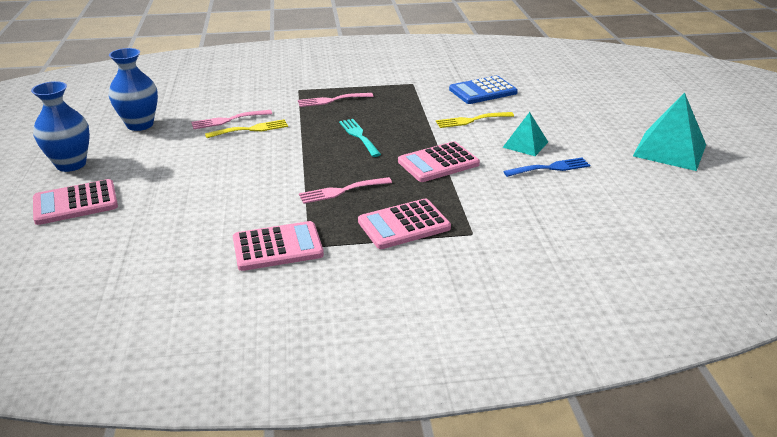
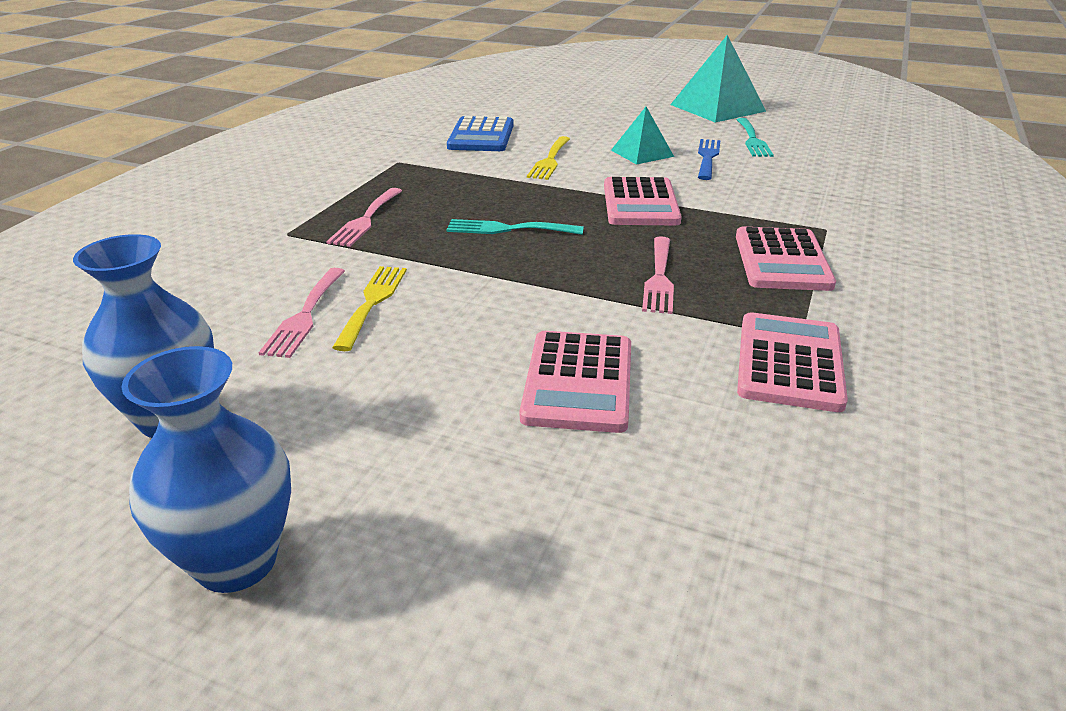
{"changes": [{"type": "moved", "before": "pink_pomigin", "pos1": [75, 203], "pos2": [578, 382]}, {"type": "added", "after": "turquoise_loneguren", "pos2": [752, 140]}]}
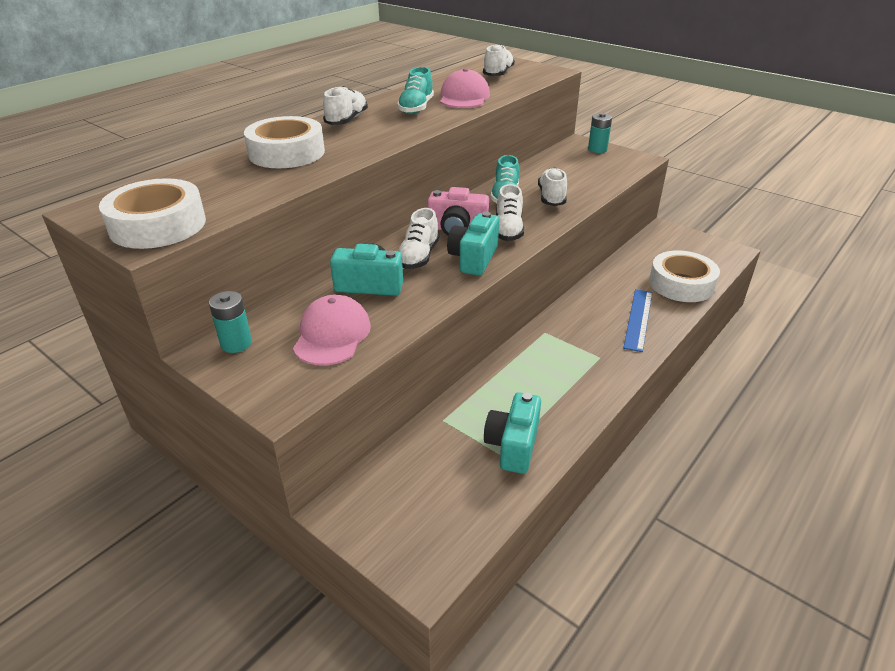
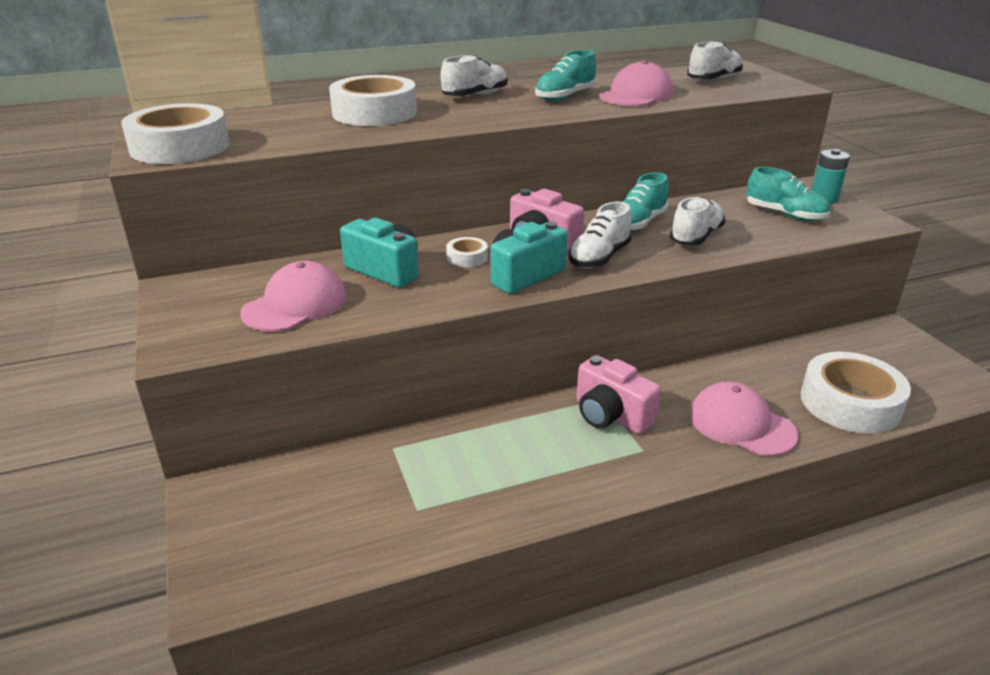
{"changes": [{"type": "removed", "before": "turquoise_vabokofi", "pos1": [236, 343]}, {"type": "replaced", "before": "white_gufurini", "after": "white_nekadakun", "pos1": [418, 256], "pos2": [467, 257]}, {"type": "removed", "before": "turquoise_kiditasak", "pos1": [513, 445]}, {"type": "replaced", "before": "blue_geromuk", "after": "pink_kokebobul", "pos1": [638, 319], "pos2": [741, 424]}, {"type": "added", "after": "pink_kiditasak", "pos2": [611, 416]}, {"type": "added", "after": "turquoise_gufurini", "pos2": [785, 214]}]}
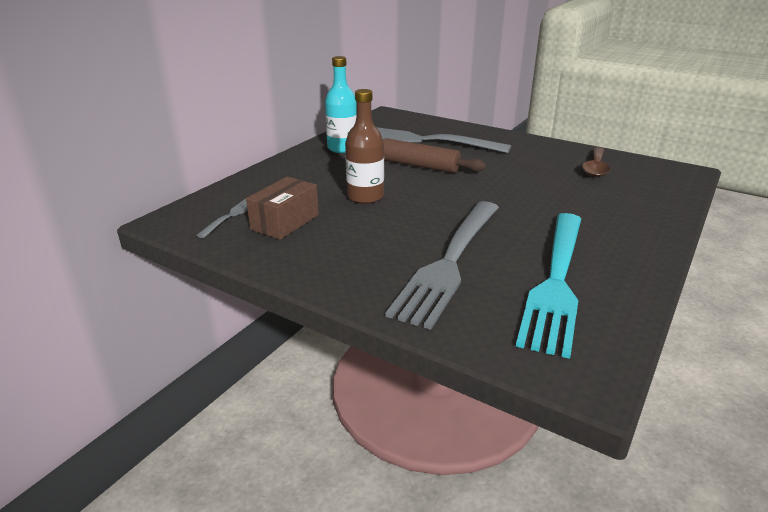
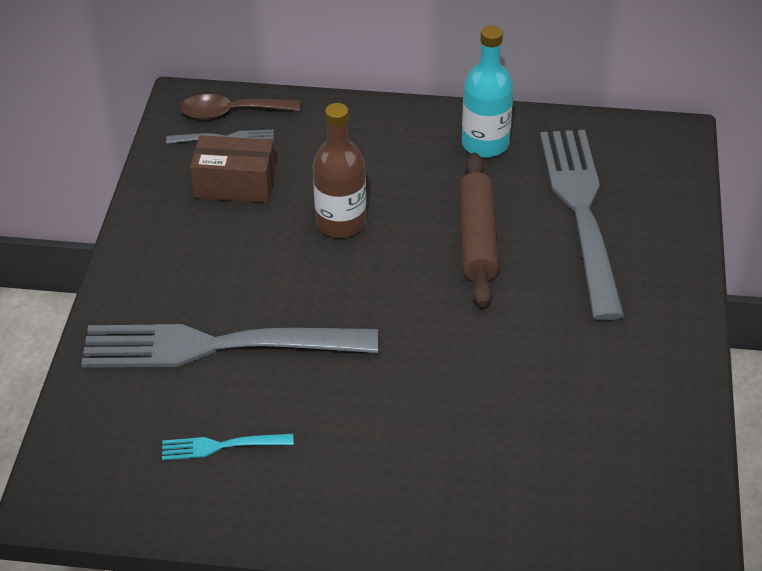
{"changes": [{"type": "resized", "before": "turquoise_loneguren", "pos1": [556, 281], "pos2": [222, 446], "scale": 0.42}, {"type": "moved", "before": "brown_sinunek", "pos1": [595, 168], "pos2": [231, 112]}]}
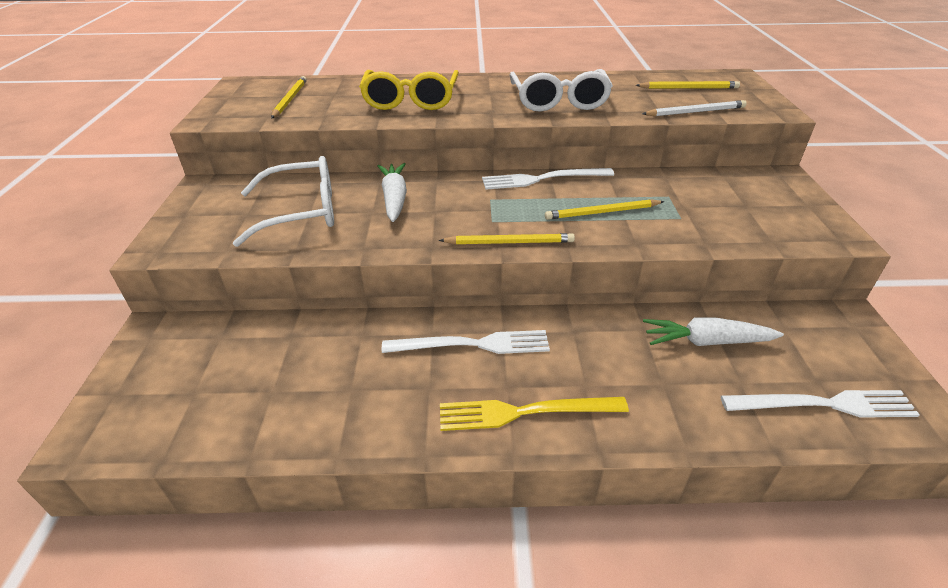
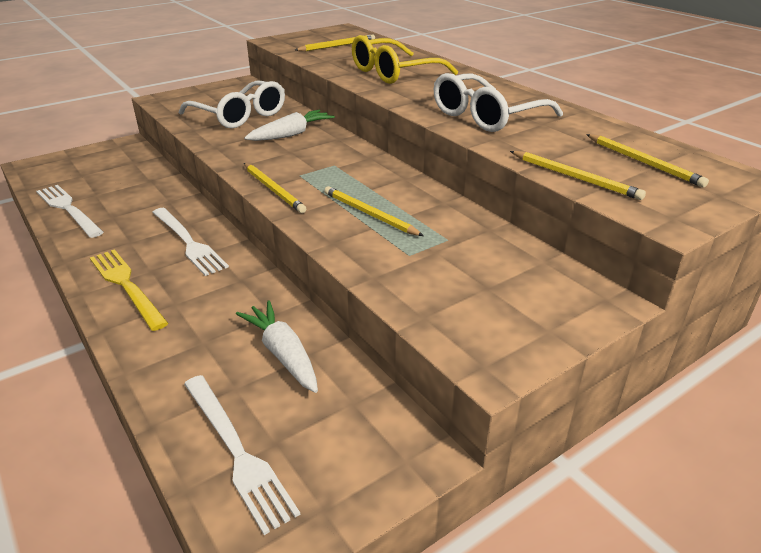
{"changes": [{"type": "moved", "before": "white_loneguren", "pos1": [542, 179], "pos2": [68, 209]}, {"type": "recoloured", "before": "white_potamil", "after": "yellow_potamil", "pos1": [695, 112], "pos2": [574, 177]}]}
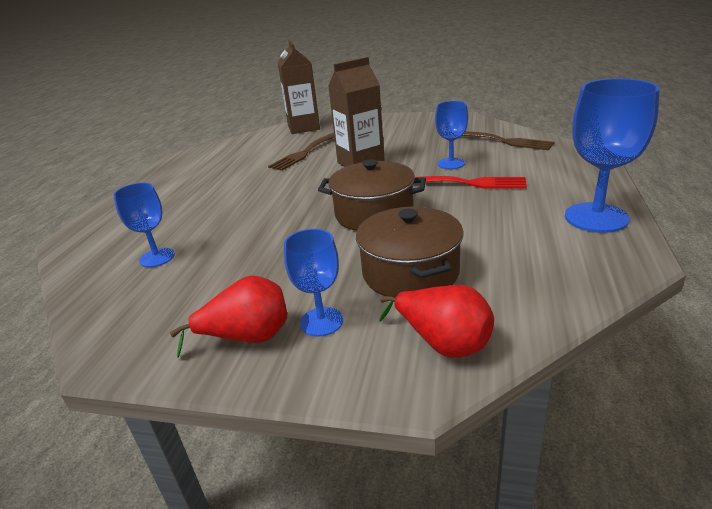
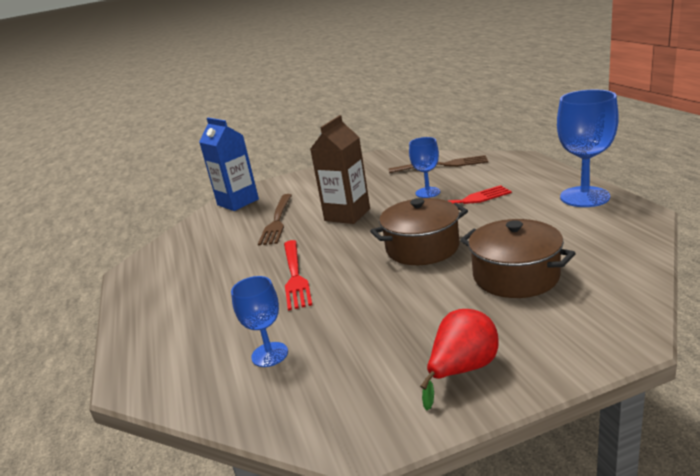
{"changes": [{"type": "recoloured", "before": "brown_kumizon", "after": "blue_kumizon", "pos1": [303, 127], "pos2": [238, 202]}, {"type": "removed", "before": "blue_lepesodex", "pos1": [321, 322]}, {"type": "removed", "before": "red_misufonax", "pos1": [443, 343]}, {"type": "added", "after": "red_loneguren", "pos2": [295, 276]}]}
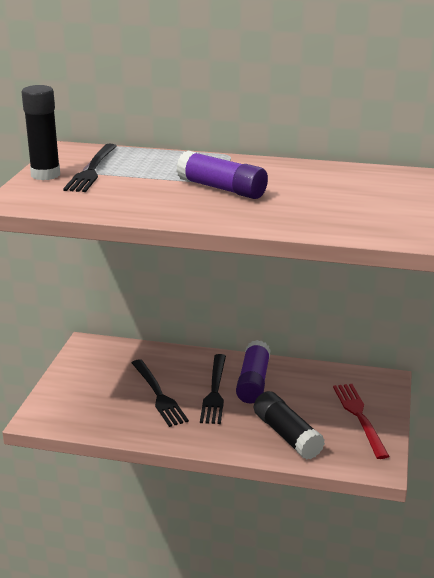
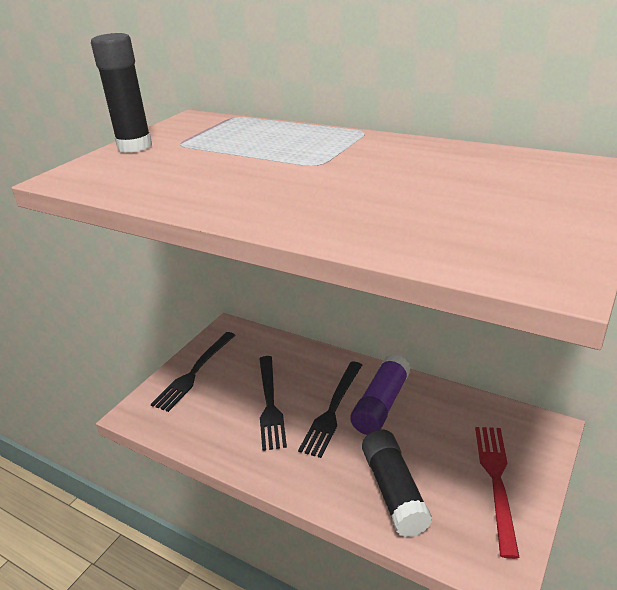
{"changes": [{"type": "moved", "before": "black_loneguren", "pos1": [92, 170], "pos2": [194, 373]}, {"type": "removed", "before": "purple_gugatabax", "pos1": [221, 189]}]}
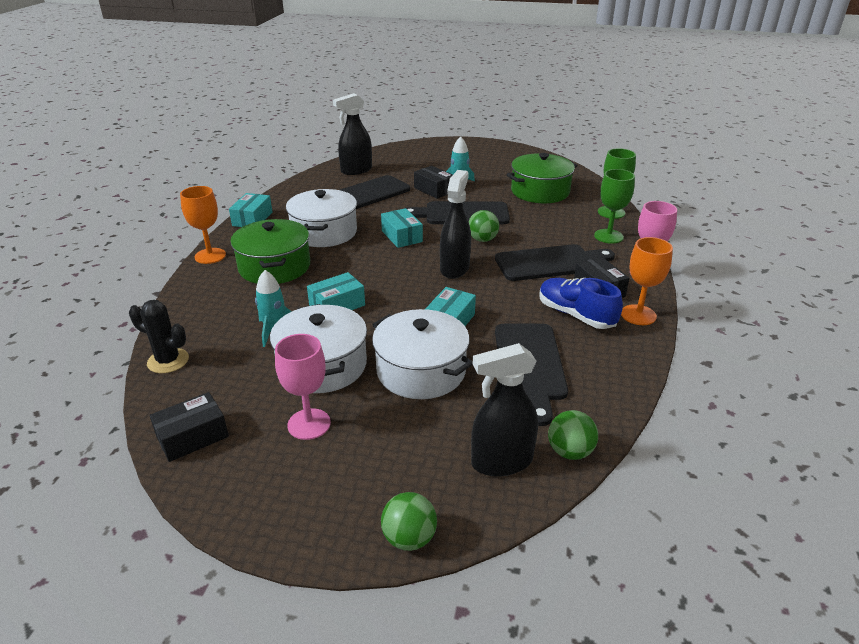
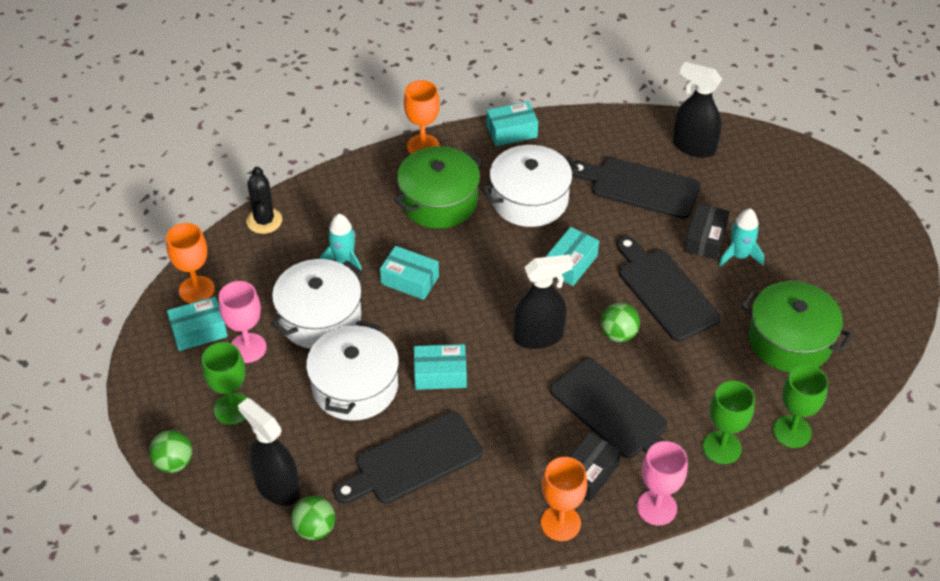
{"changes": [{"type": "replaced", "before": "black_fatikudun", "after": "orange_lepesodex", "pos1": [192, 436], "pos2": [196, 290]}, {"type": "removed", "before": "blue_gufurini", "pos1": [576, 315]}, {"type": "added", "after": "turquoise_fatikudun", "pos2": [199, 331]}, {"type": "added", "after": "green_lepesodex", "pos2": [232, 409]}]}
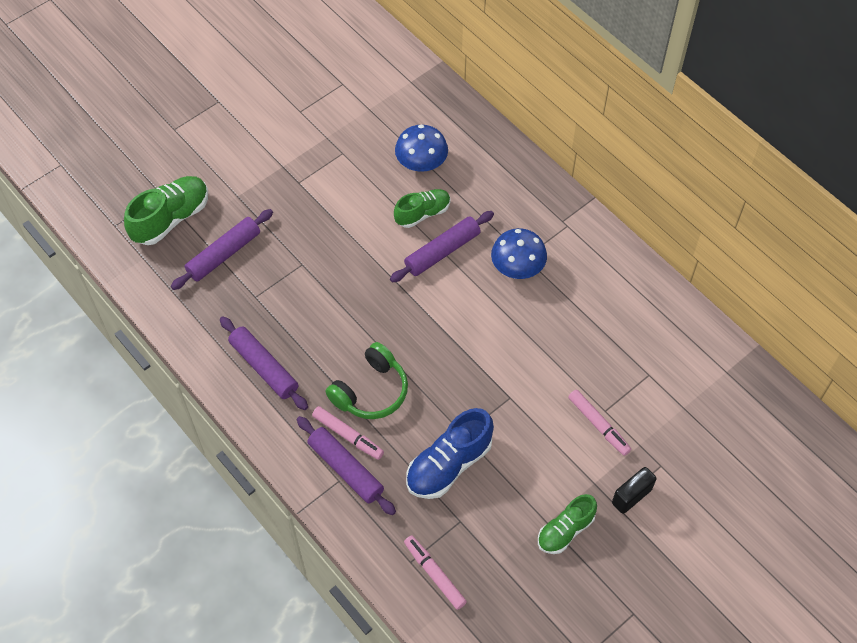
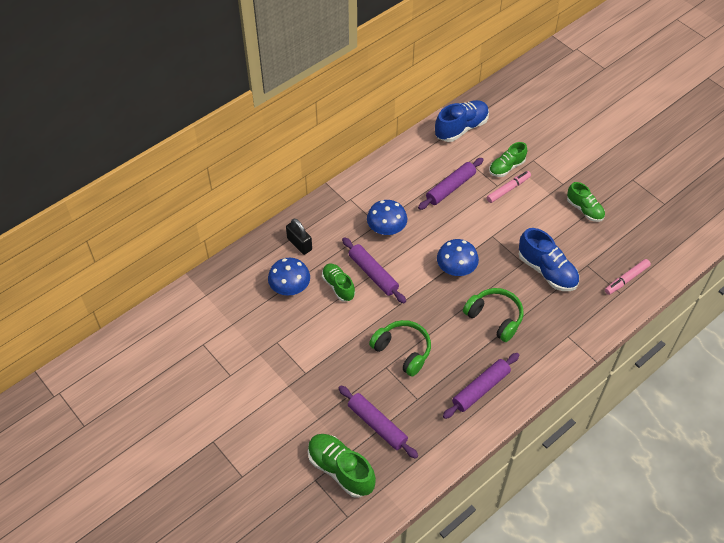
{"changes": [{"type": "moved", "before": "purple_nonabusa", "pos1": [346, 469], "pos2": [450, 188]}, {"type": "removed", "before": "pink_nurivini", "pos1": [348, 436]}, {"type": "moved", "before": "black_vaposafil", "pos1": [631, 496], "pos2": [299, 244]}, {"type": "added", "after": "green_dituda", "pos2": [402, 351]}, {"type": "added", "after": "blue_gufurini", "pos2": [461, 128]}, {"type": "added", "after": "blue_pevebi", "pos2": [456, 268]}, {"type": "added", "after": "green_gufurini", "pos2": [506, 167]}]}
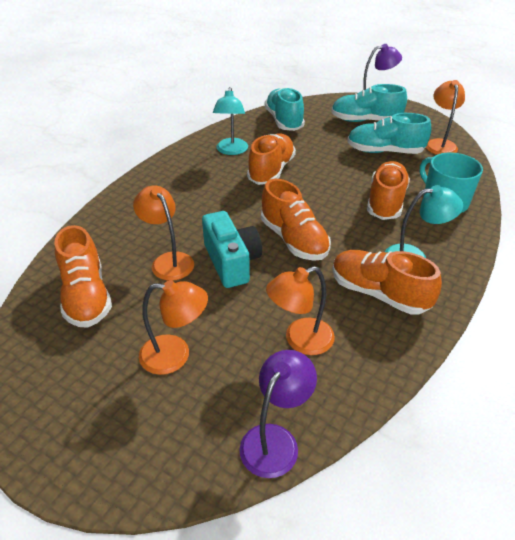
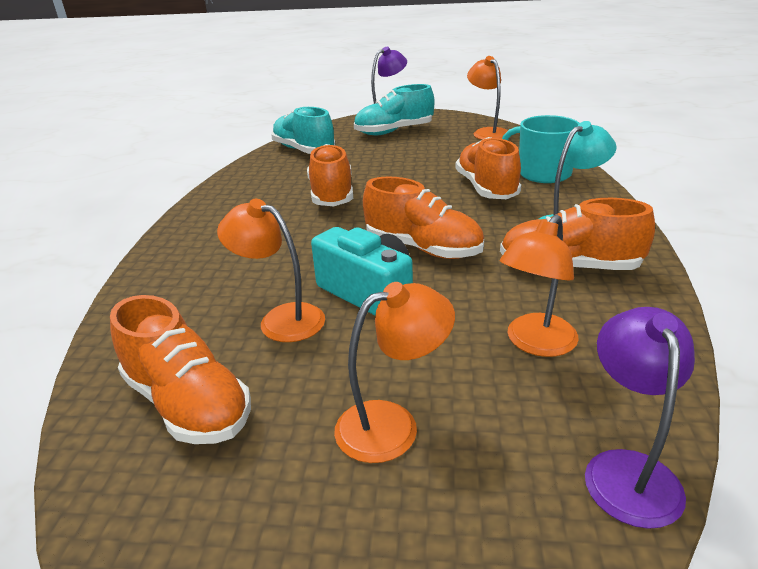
{"changes": [{"type": "removed", "before": "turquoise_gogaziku", "pos1": [231, 151]}, {"type": "removed", "before": "turquoise_gufurini", "pos1": [384, 151]}]}
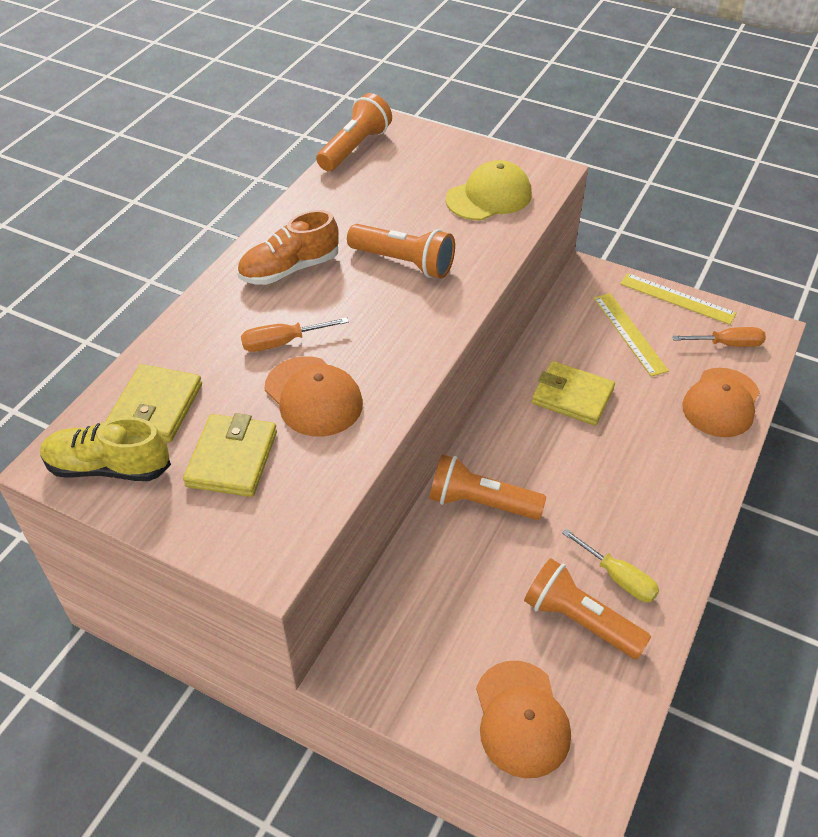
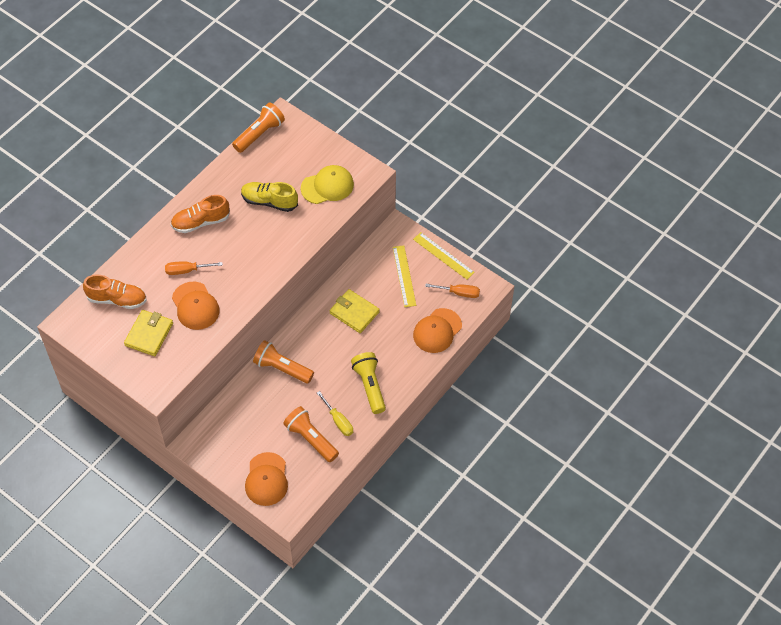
{"changes": [{"type": "moved", "before": "yellow_gufurini", "pos1": [109, 467], "pos2": [269, 201]}, {"type": "replaced", "before": "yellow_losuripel", "after": "orange_gufurini", "pos1": [156, 407], "pos2": [117, 299]}, {"type": "removed", "before": "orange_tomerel", "pos1": [404, 263]}, {"type": "added", "after": "yellow_tomerel", "pos2": [370, 386]}]}
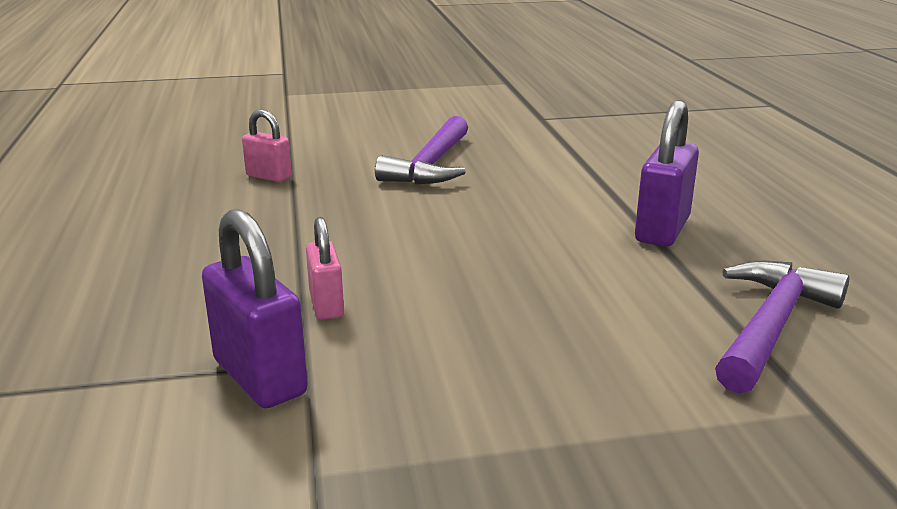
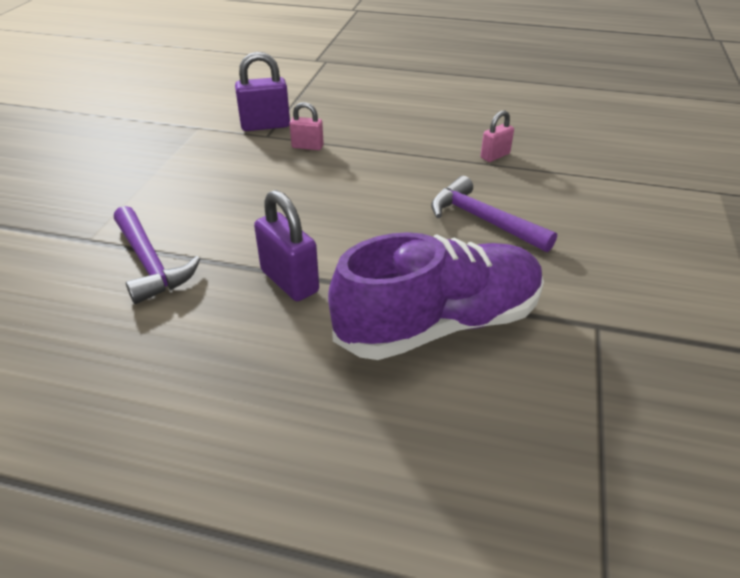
{"changes": [{"type": "added", "after": "purple_gufurini", "pos2": [439, 324]}]}
